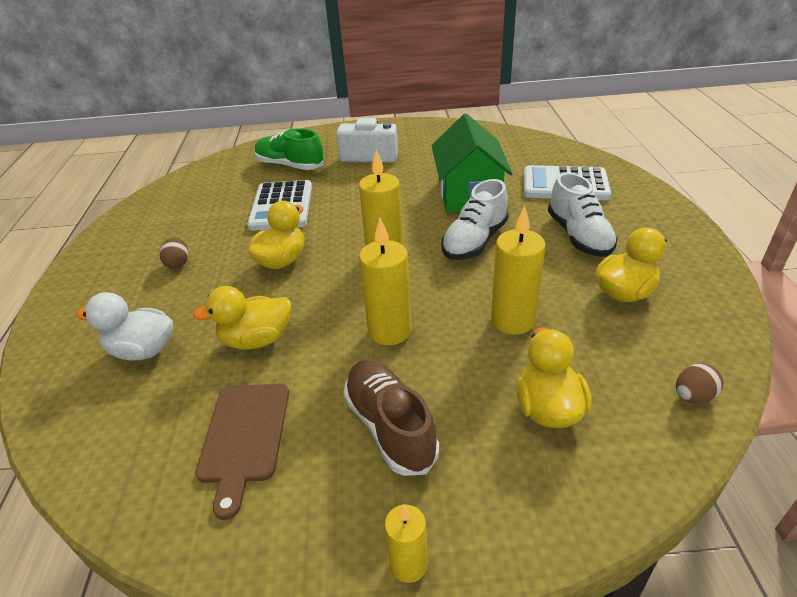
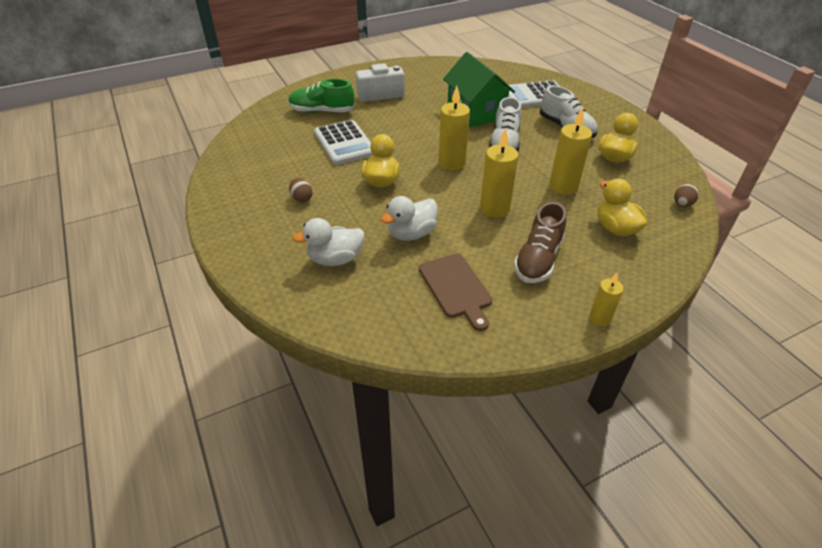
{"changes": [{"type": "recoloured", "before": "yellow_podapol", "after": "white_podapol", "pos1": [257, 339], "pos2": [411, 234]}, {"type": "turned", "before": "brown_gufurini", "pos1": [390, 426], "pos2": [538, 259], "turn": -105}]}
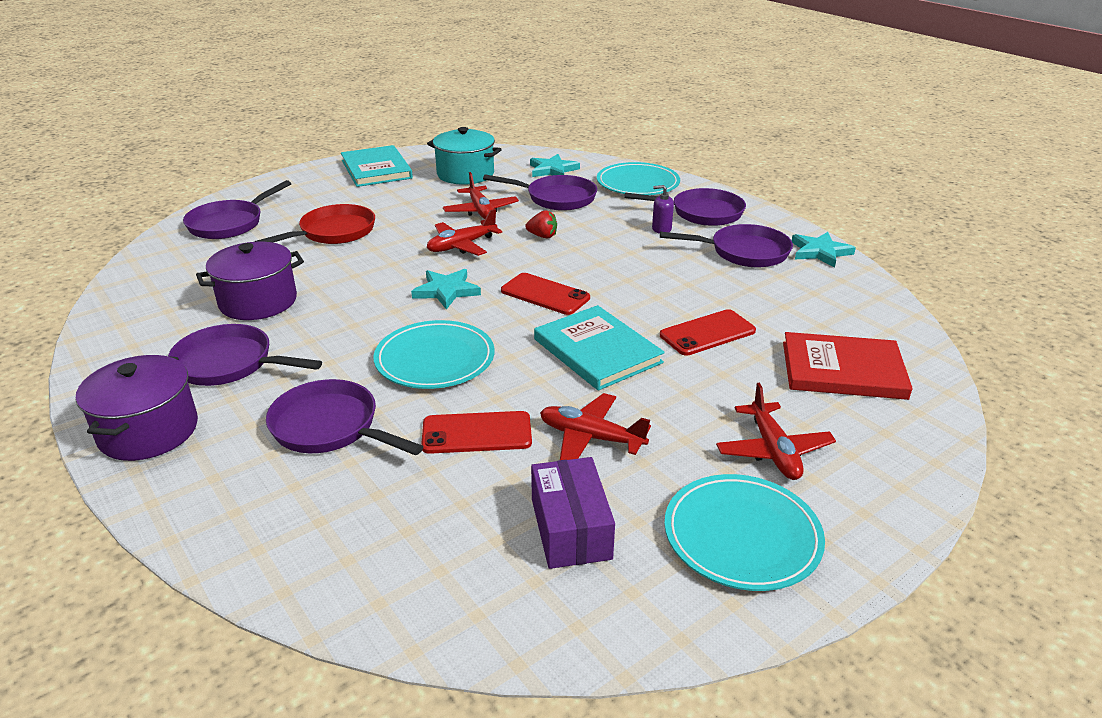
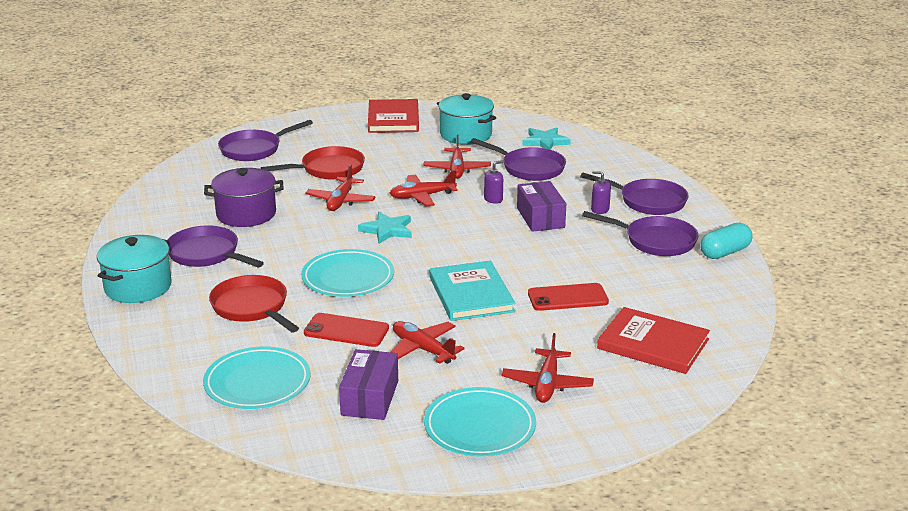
{"changes": [{"type": "recoloured", "before": "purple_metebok", "after": "turquoise_metebok", "pos1": [148, 431], "pos2": [138, 287]}, {"type": "recoloured", "before": "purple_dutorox", "after": "red_dutorox", "pos1": [330, 427], "pos2": [252, 307]}, {"type": "recoloured", "before": "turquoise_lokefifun", "after": "red_lokefifun", "pos1": [376, 169], "pos2": [393, 119]}, {"type": "removed", "before": "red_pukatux", "pos1": [545, 294]}, {"type": "replaced", "before": "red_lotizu", "after": "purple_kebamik", "pos1": [542, 236], "pos2": [493, 199]}, {"type": "moved", "before": "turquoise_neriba", "pos1": [637, 183], "pos2": [257, 382]}, {"type": "replaced", "before": "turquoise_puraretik", "after": "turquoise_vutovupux", "pos1": [820, 252], "pos2": [725, 252]}, {"type": "added", "after": "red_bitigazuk", "pos2": [341, 201]}, {"type": "added", "after": "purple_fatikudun", "pos2": [540, 218]}]}
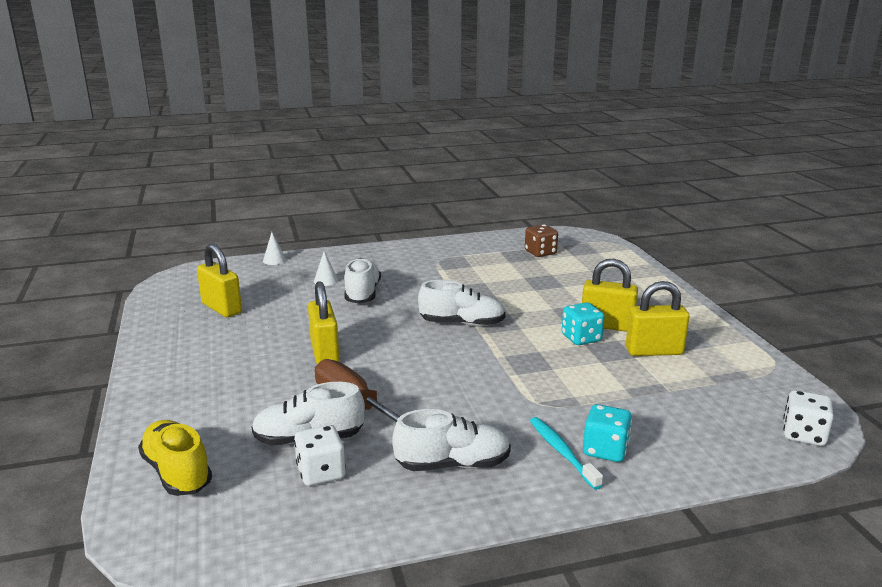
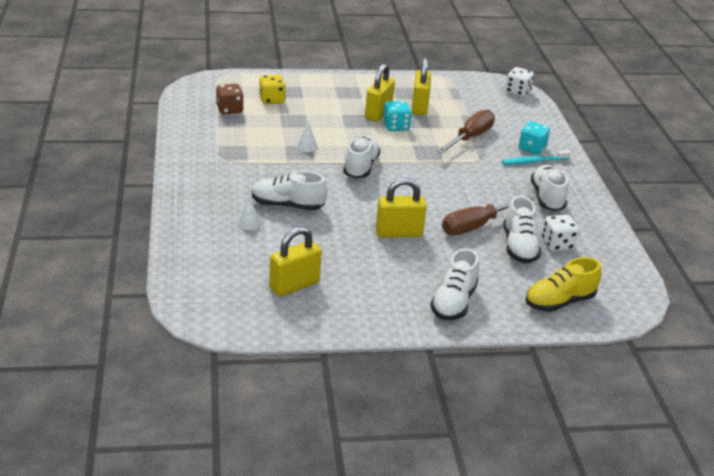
{"changes": [{"type": "moved", "before": "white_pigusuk", "pos1": [274, 260], "pos2": [306, 146]}, {"type": "added", "after": "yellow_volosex", "pos2": [272, 100]}, {"type": "added", "after": "white_gufurini", "pos2": [453, 302]}, {"type": "added", "after": "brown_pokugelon", "pos2": [470, 138]}]}
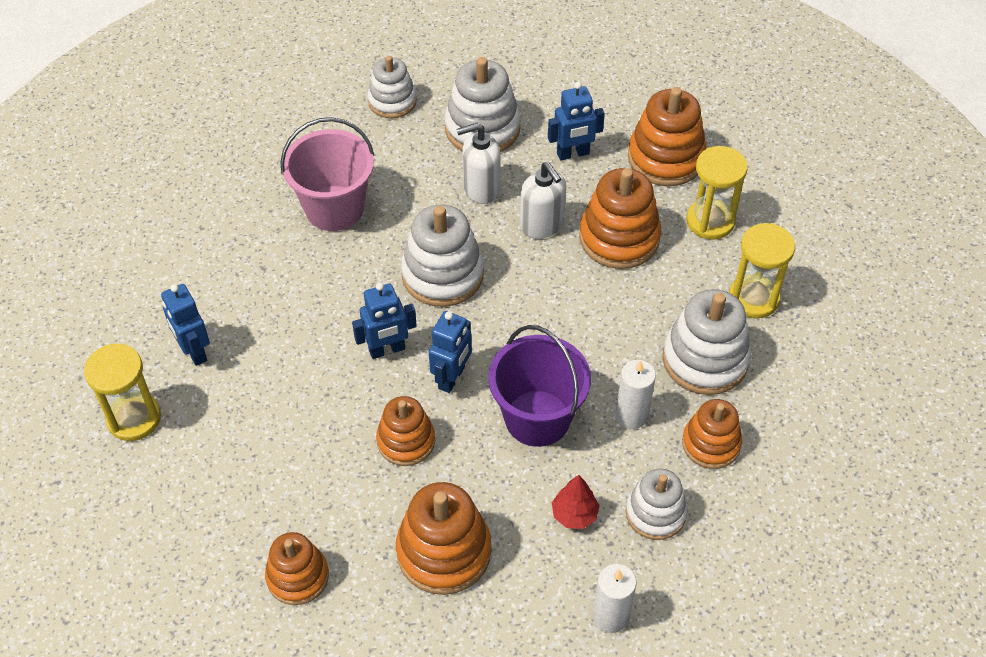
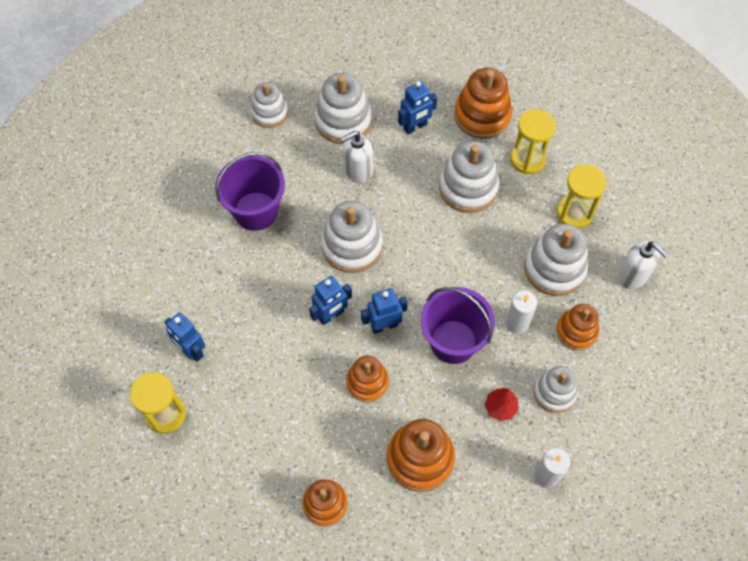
{"changes": [{"type": "recoloured", "before": "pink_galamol", "after": "purple_galamol", "pos1": [334, 208], "pos2": [256, 211]}, {"type": "turned", "before": "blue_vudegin", "pos1": [452, 378], "pos2": [384, 325], "turn": -120}, {"type": "moved", "before": "white_kebamik", "pos1": [542, 225], "pos2": [633, 275]}, {"type": "recoloured", "before": "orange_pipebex", "after": "white_pipebex", "pos1": [619, 238], "pos2": [468, 187]}]}
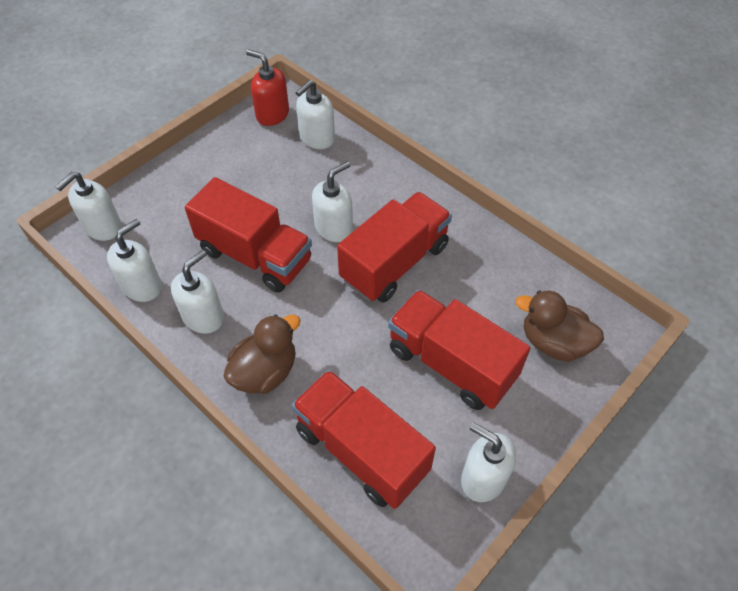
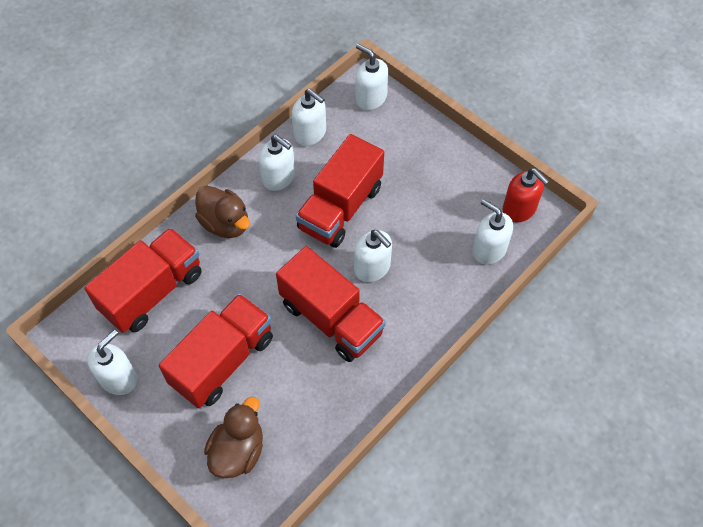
{"changes": [{"type": "turned", "before": "red_kebamik", "pos1": [272, 114], "pos2": [519, 209], "turn": 105}]}
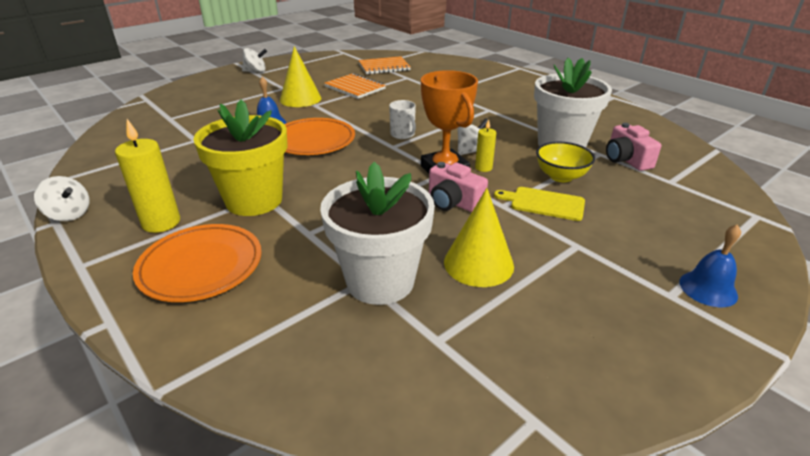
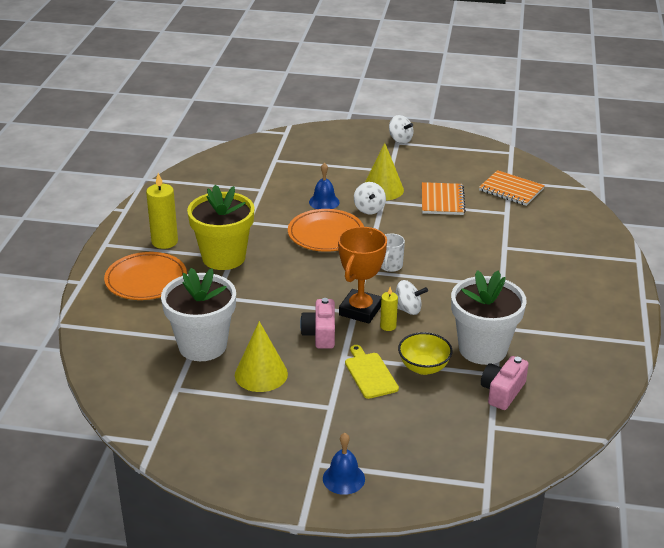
{"changes": [{"type": "moved", "before": "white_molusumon", "pos1": [69, 214], "pos2": [369, 209]}]}
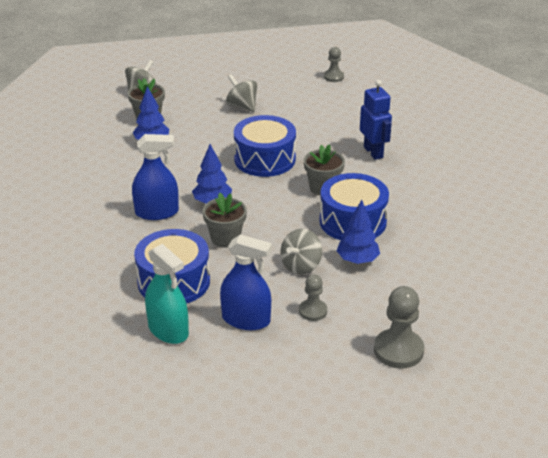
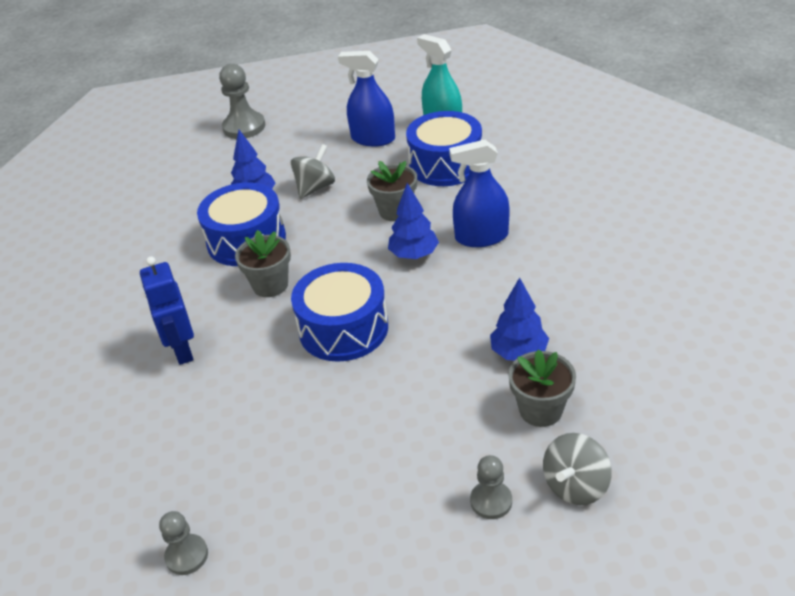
{"changes": [{"type": "removed", "before": "grey_molusumon", "pos1": [242, 106]}, {"type": "moved", "before": "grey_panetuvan", "pos1": [313, 311], "pos2": [491, 501]}]}
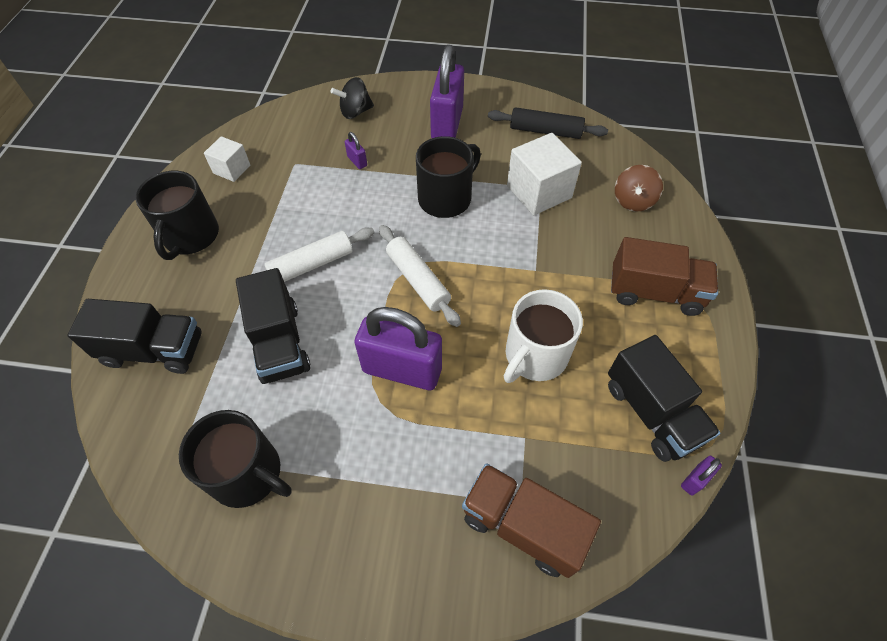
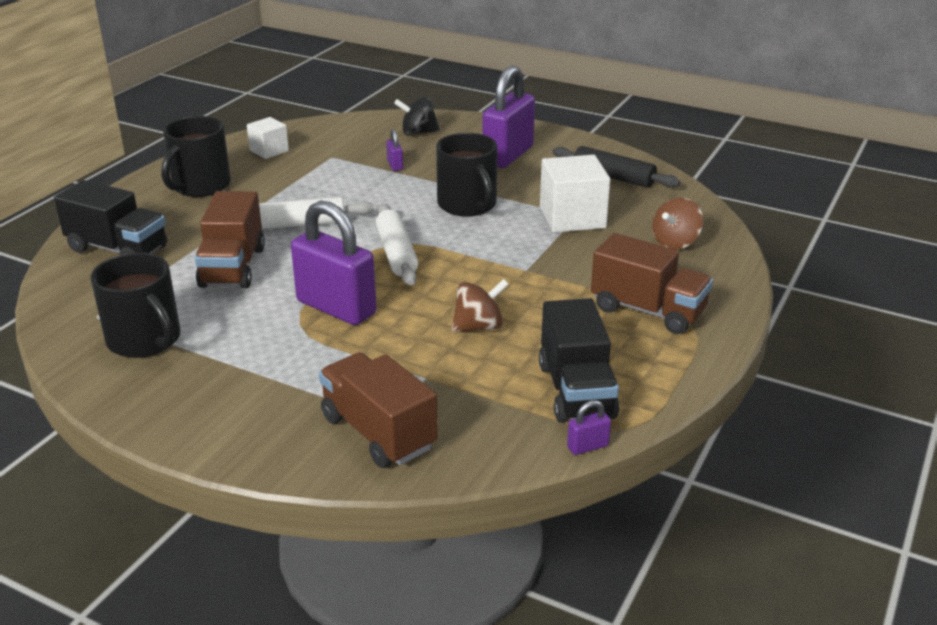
{"changes": [{"type": "recoloured", "before": "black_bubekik", "after": "brown_bubekik", "pos1": [280, 343], "pos2": [233, 267]}, {"type": "turned", "before": "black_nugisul", "pos1": [446, 198], "pos2": [468, 205], "turn": 90}, {"type": "replaced", "before": "white_nugisul", "after": "brown_molusumon", "pos1": [535, 356], "pos2": [479, 327]}]}
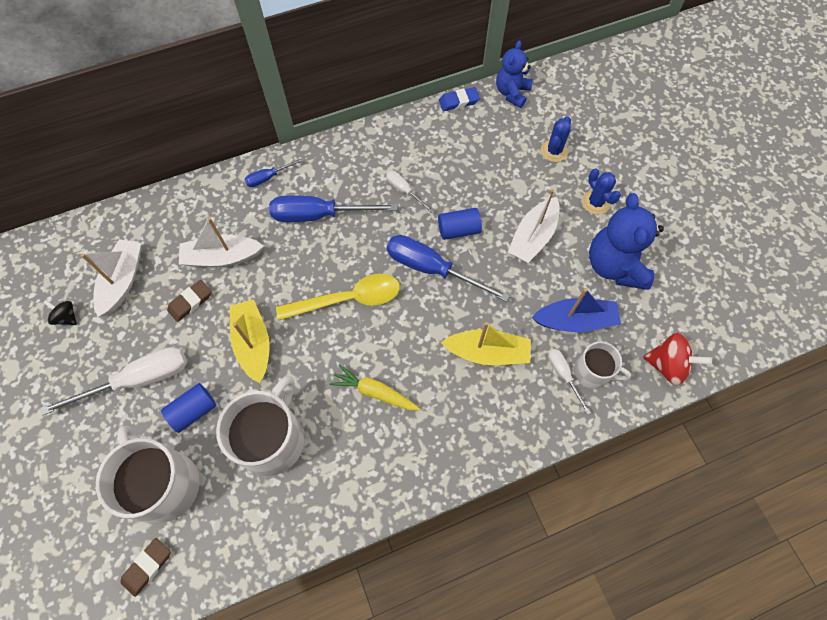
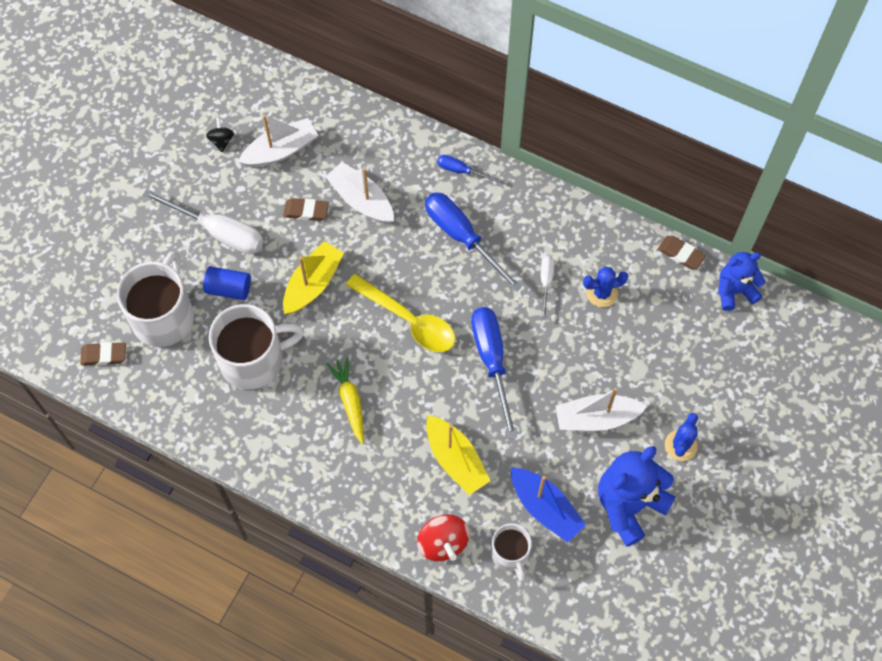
{"changes": [{"type": "removed", "before": "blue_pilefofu", "pos1": [458, 230]}, {"type": "recoloured", "before": "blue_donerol", "after": "brown_donerol", "pos1": [458, 101], "pos2": [681, 254]}, {"type": "moved", "before": "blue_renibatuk", "pos1": [554, 151], "pos2": [601, 293]}, {"type": "removed", "before": "white_pokugelon", "pos1": [563, 375]}, {"type": "moved", "before": "red_molusumon", "pos1": [667, 365], "pos2": [443, 543]}]}
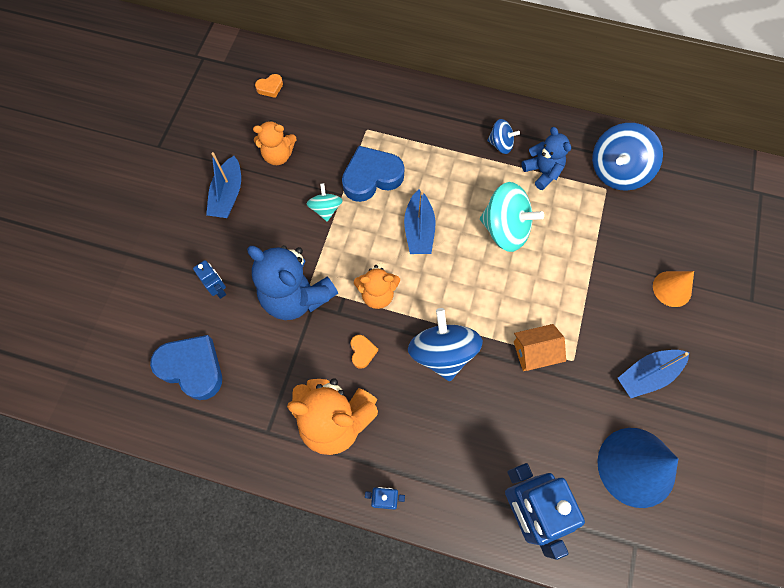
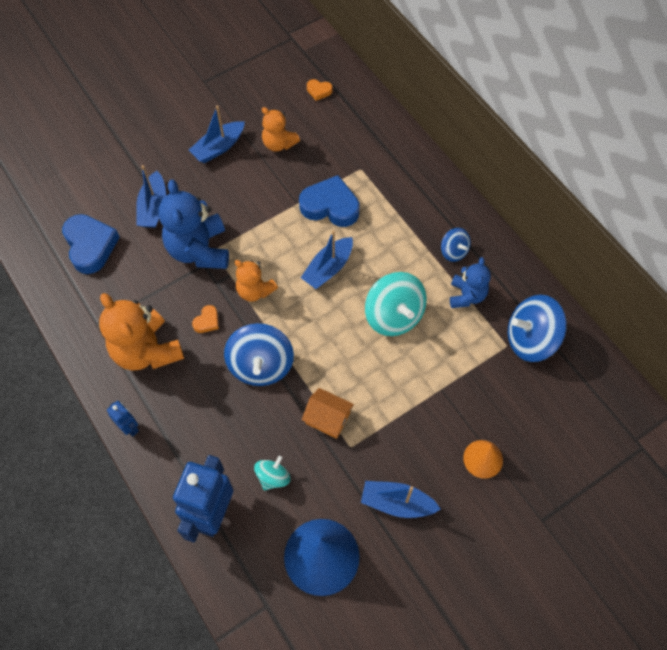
{"changes": [{"type": "replaced", "before": "blue_vudegin", "after": "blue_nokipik", "pos1": [218, 289], "pos2": [153, 207]}, {"type": "moved", "before": "turquoise_molusumon", "pos1": [326, 209], "pos2": [273, 477]}, {"type": "turned", "before": "blue_molusumon", "pos1": [442, 352], "pos2": [261, 365], "turn": 150}]}
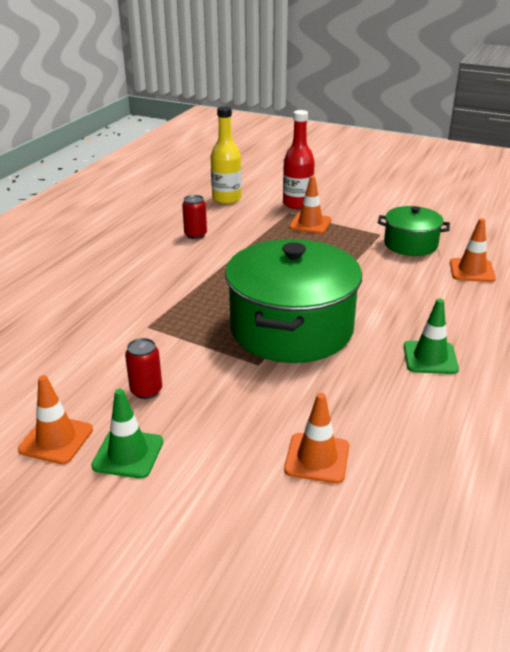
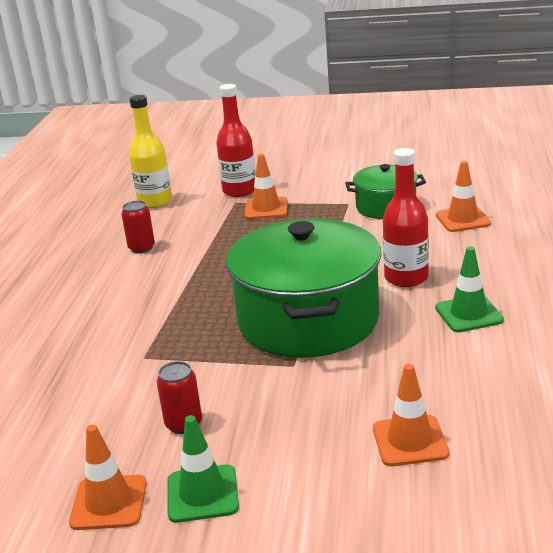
{"changes": [{"type": "added", "after": "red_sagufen", "pos2": [406, 278]}]}
